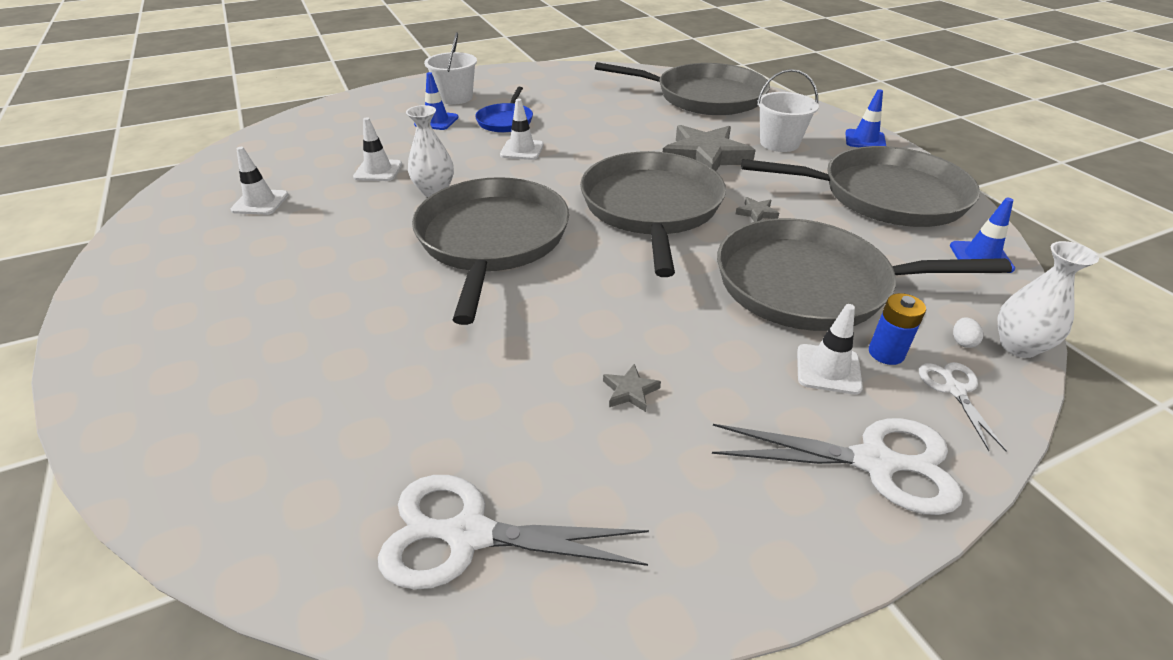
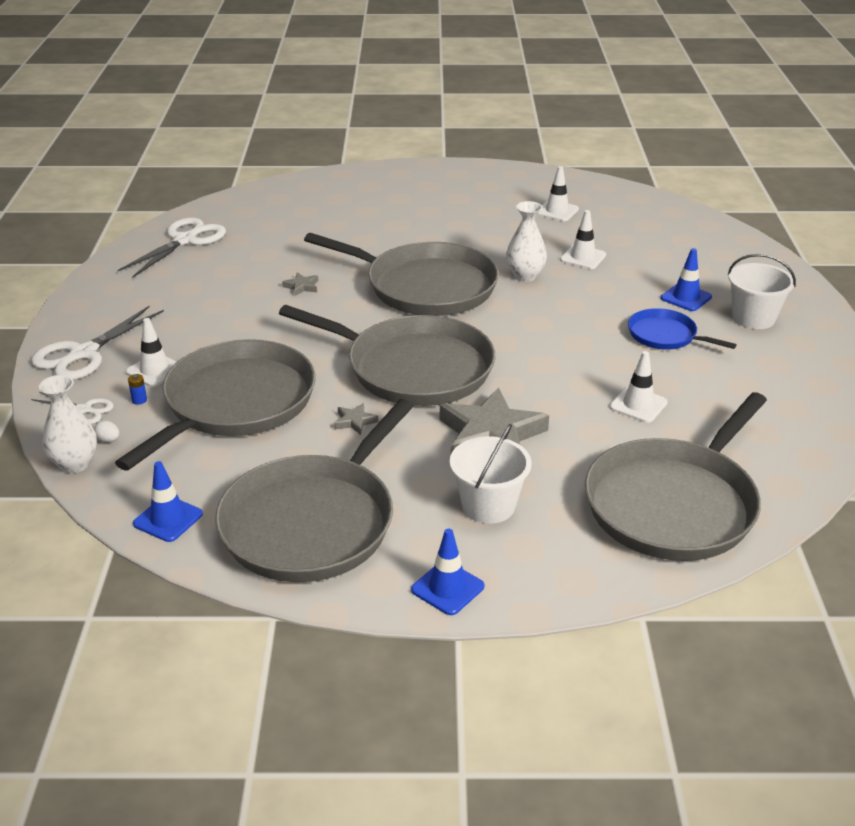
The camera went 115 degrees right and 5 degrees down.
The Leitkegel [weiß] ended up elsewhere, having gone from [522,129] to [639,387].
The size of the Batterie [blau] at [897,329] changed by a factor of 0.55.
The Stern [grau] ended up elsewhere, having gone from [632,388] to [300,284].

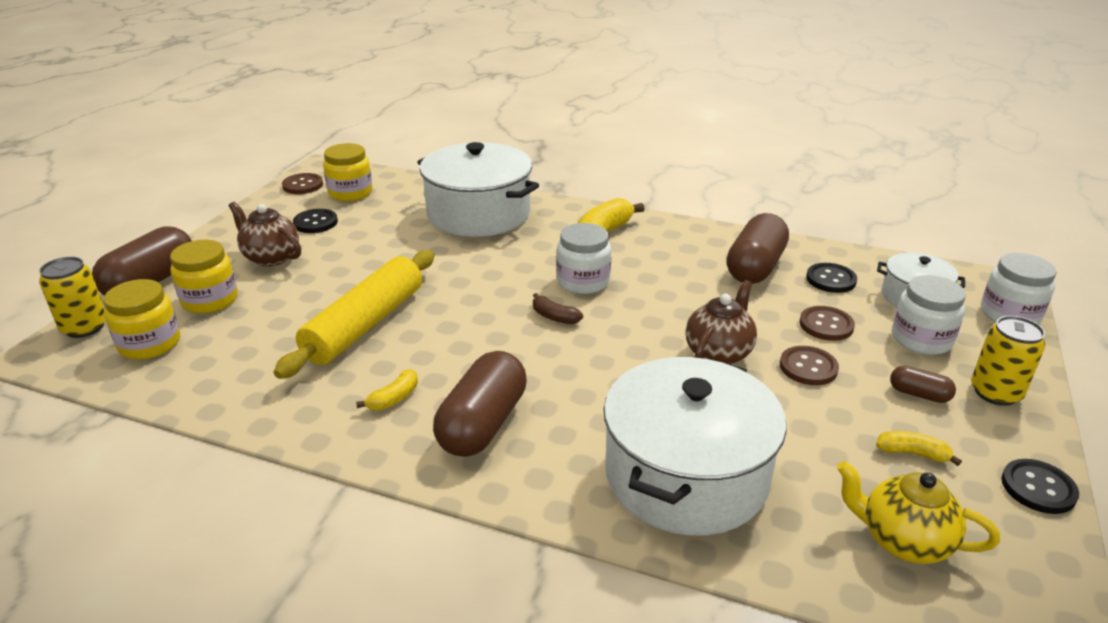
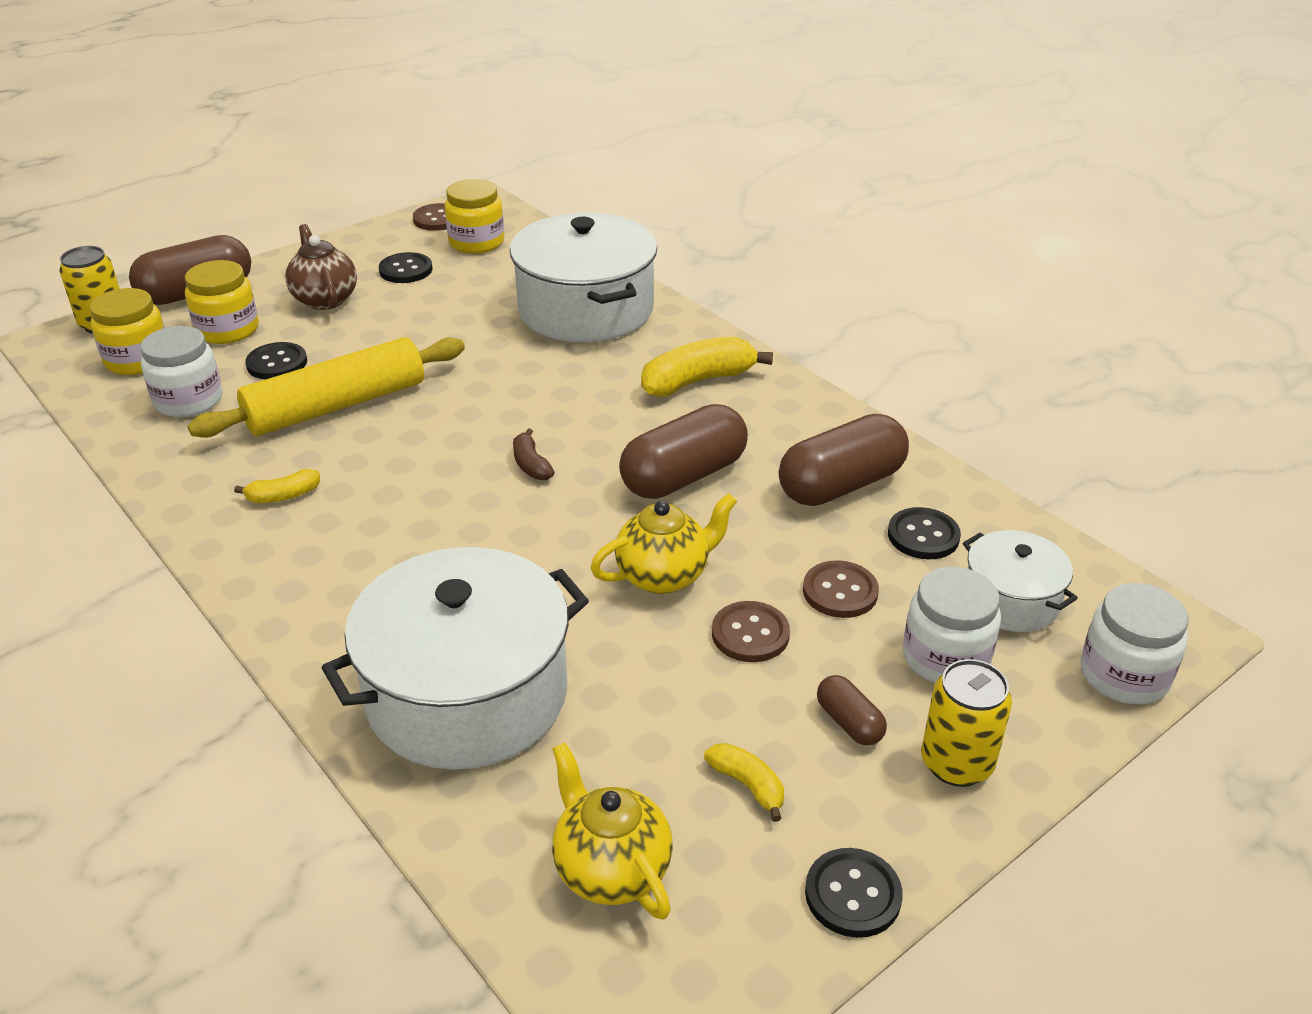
The camera went 30 degrees right and 5 degrees up.
The Einmachglas [weiß] ended up elsewhere, having gone from [584,258] to [181,371].
What was the Teekanne [braun] at [721,322] turned into the Teekanne [gelb] at [663,543].
The Kapsel [braun] ended up elsewhere, having gone from [480,404] to [683,451].
The second view gained the Knopf [schwarz] at [276,361].

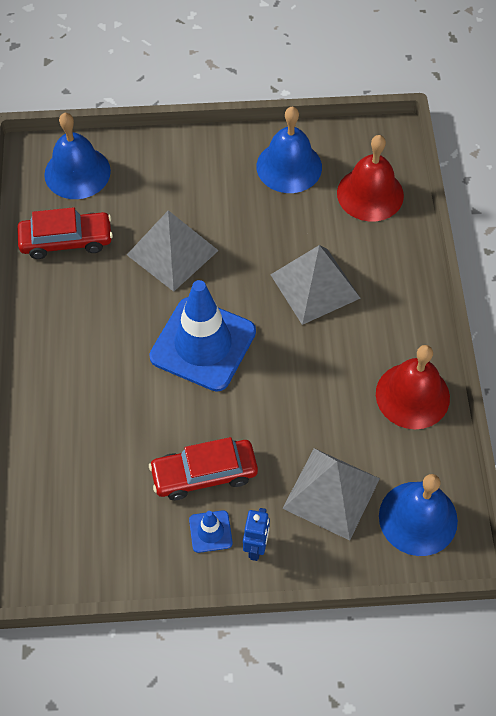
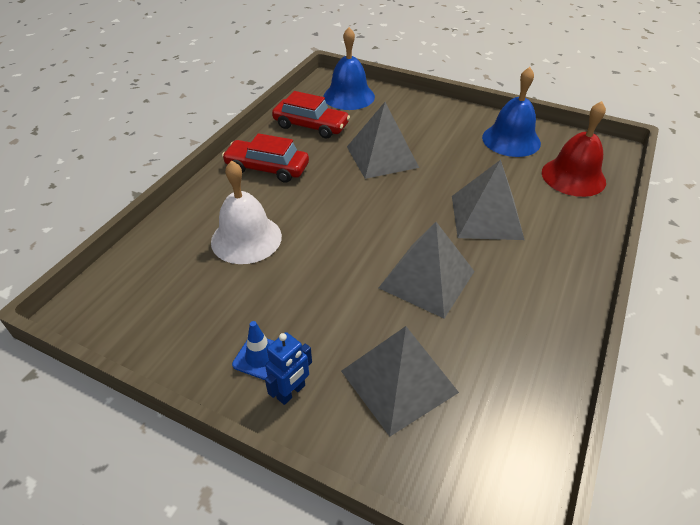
The camera went 30 degrees right and 15 degrees down.
The second view lost the Leitkegel [blau] at [202,336].
The second view lost the Glocke [rot] at [413,387].
The Auto [rot] ended up elsewhere, having gone from [203,468] to [265,158].
The second view lost the Glocke [blau] at [418,515].
The second view gained the Glocke [weiß] at [246,212].
The second view gained the Pyramide [grau] at [427,270].

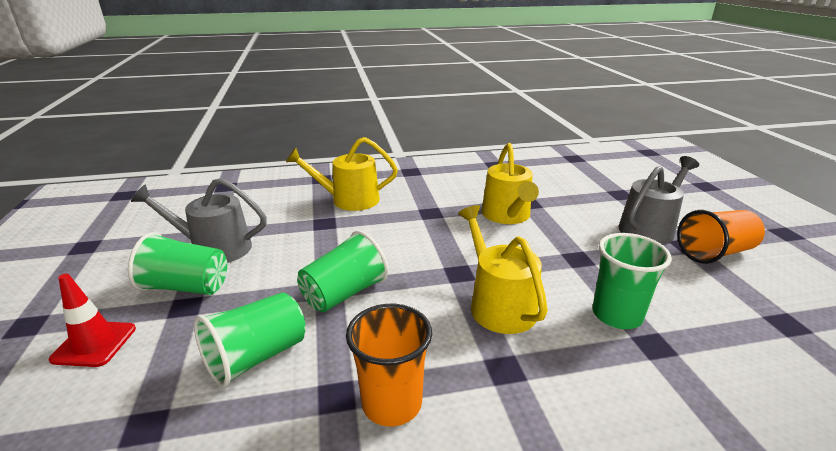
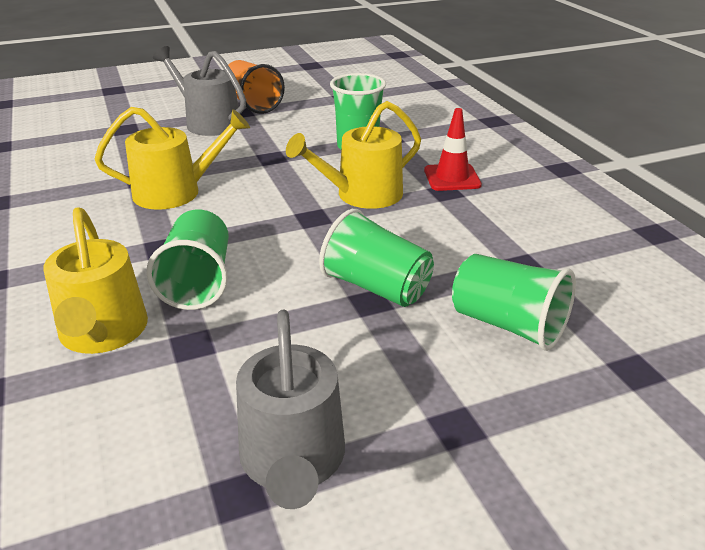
The camera went 100 degrees left and 5 degrees up.
The Becher [grün] ended up elsewhere, having gone from [177,263] to [187,259].
The Leitkegel [rot] ended up elsewhere, having gone from [92,320] to [453,149].
The second view lost the Becher [orange] at [389,365].

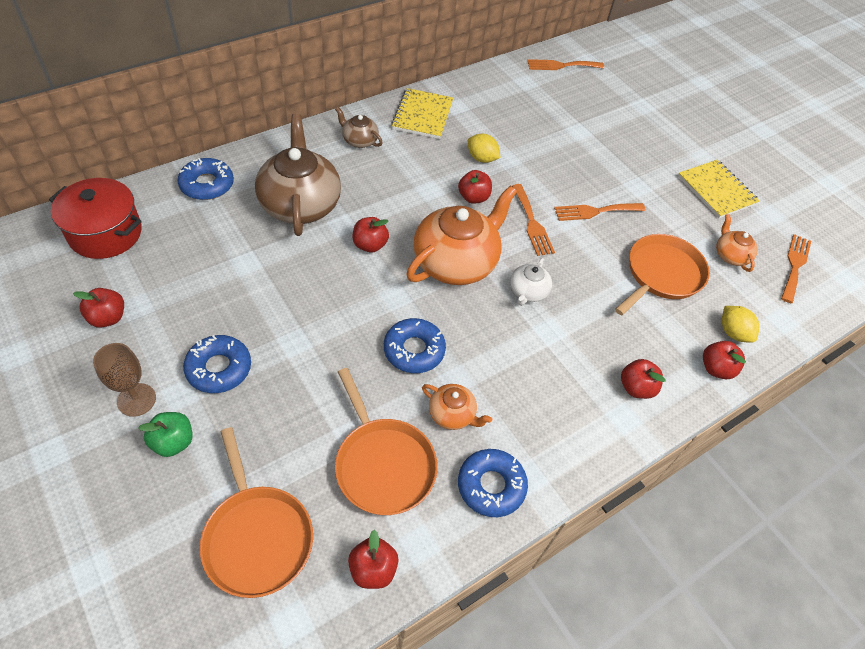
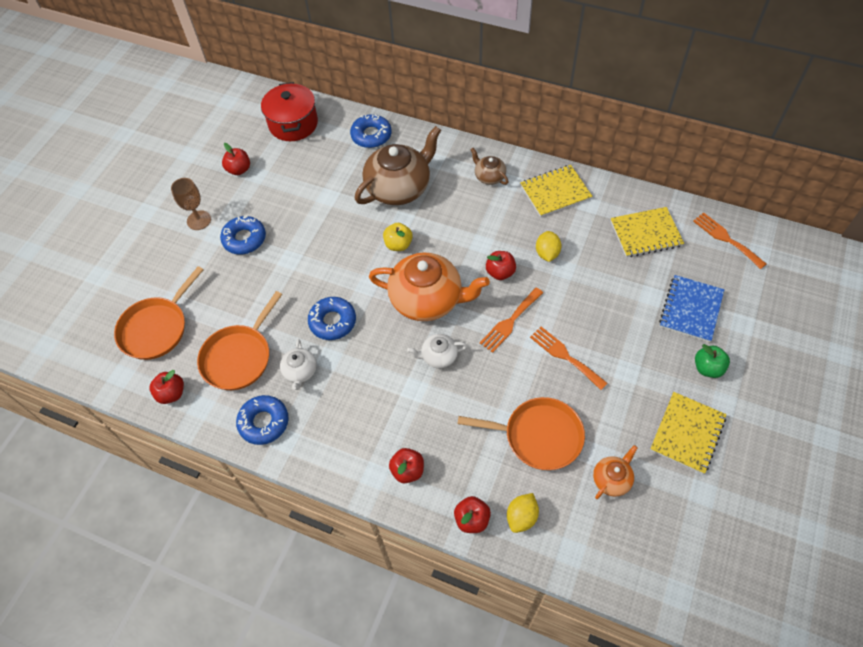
The camera went 65 degrees right and 5 degrees up.
The Teekanne [braun] at [359,127] ended up facing another way, 45 degrees counterclockwise from before.
What was the Apfel [rot] at [370,235] turned into the Apfel [gelb] at [398,237].
The second view lost the Gabel [orange] at [796,268].
What was the Teekanne [orange] at [457,407] turned into the Teekanne [weiß] at [298,364].
The Apfel [grün] ended up elsewhere, having gone from [165,434] to [712,361].
The second view gained the Notizbuch [gelb] at [647,232].
The second view gained the Notizbuch [blau] at [691,308].

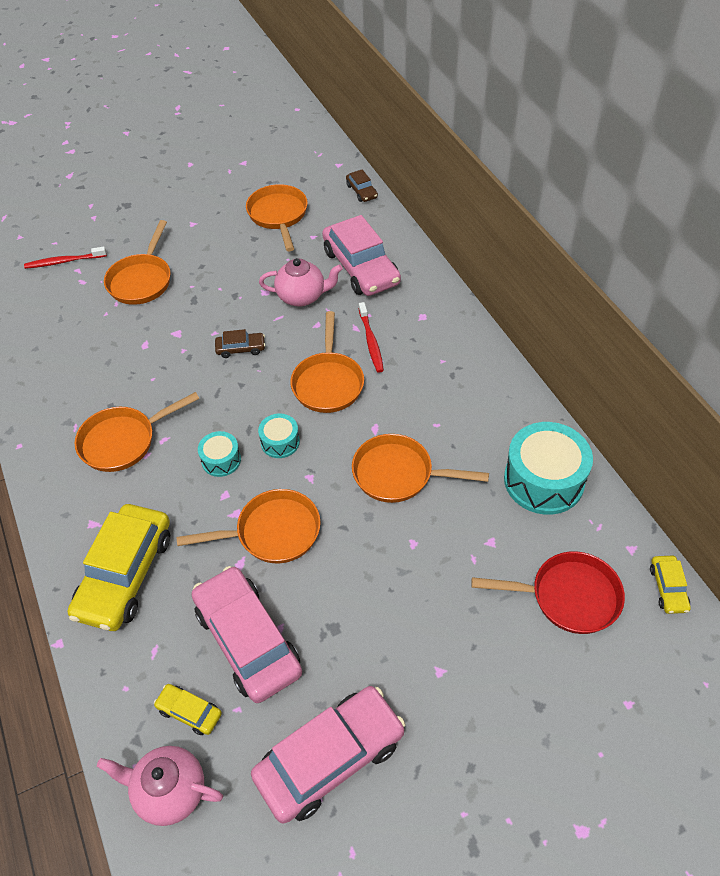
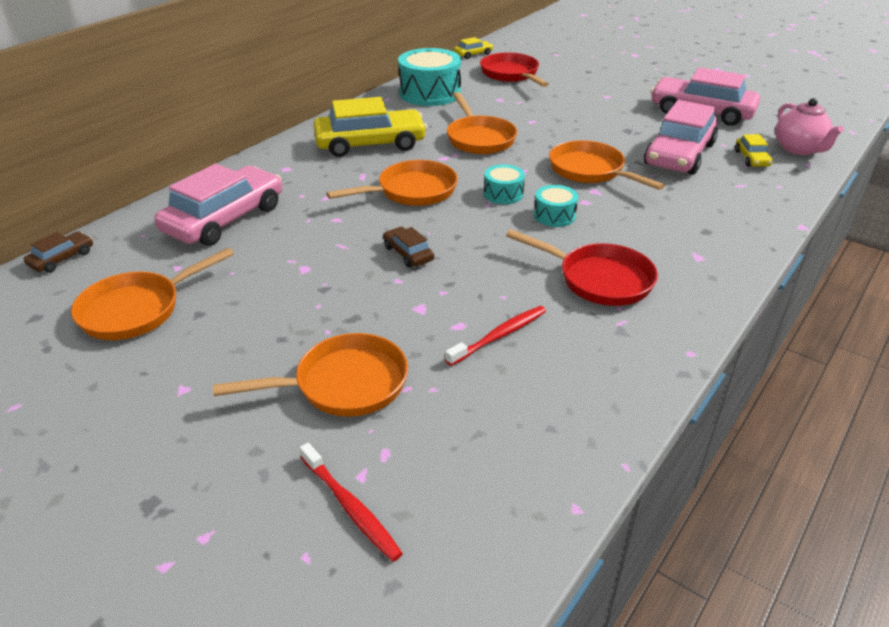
The camera went 120 degrees left and 15 degrees down.
The second view lost the Teekanne [rosa] at [301,282].
The Zahnbürste [rot] ended up elsewhere, having gone from [371,337] to [495,336].
What was the Pfanne [orange] at [137,432] turned into the Pfanne [rot] at [582,267].
The Auto [gelb] ended up elsewhere, having gone from [119,567] to [370,127].

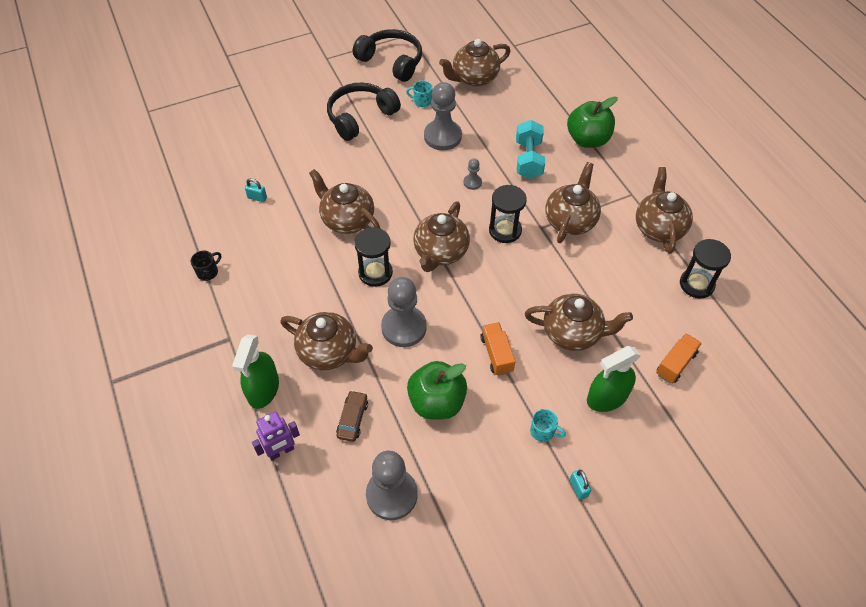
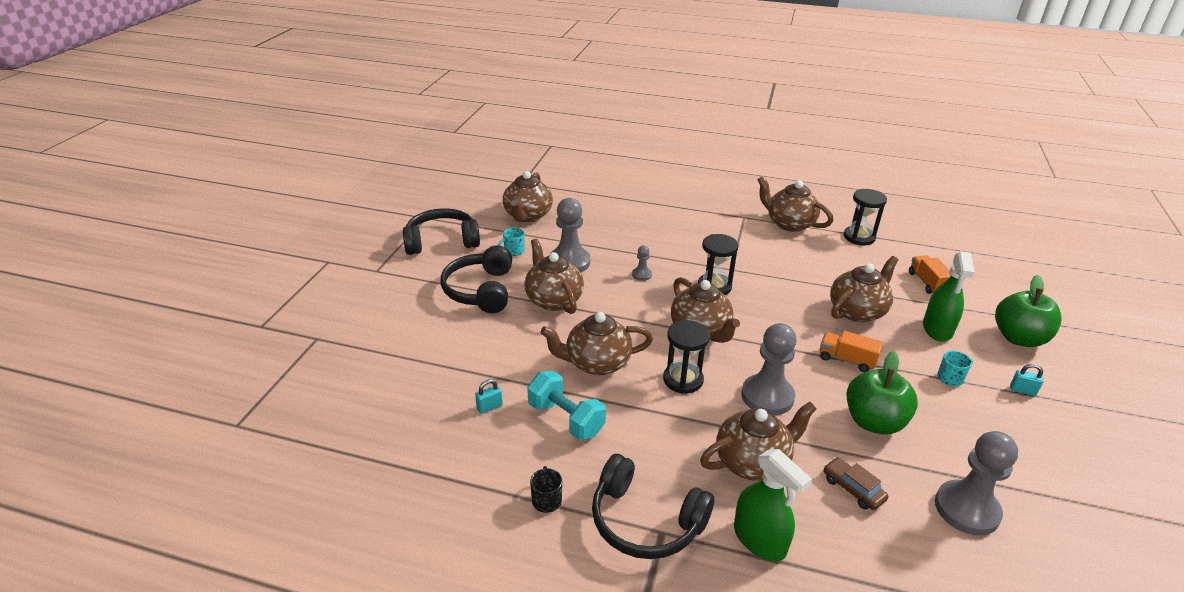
The camera went 50 degrees left and 20 degrees down.
The Apfel [grün] ended up elsewhere, having gone from [592,122] to [1028,311].
The Hantel [türkis] ended up elsewhere, having gone from [530,149] to [566,405].
The Teekanne [braun] ended up elsewhere, having gone from [573,202] to [554,276].
The second view lost the Roboter [lila] at [276,436].
The second view gained the Kopfhörer [schwarz] at [653,506].

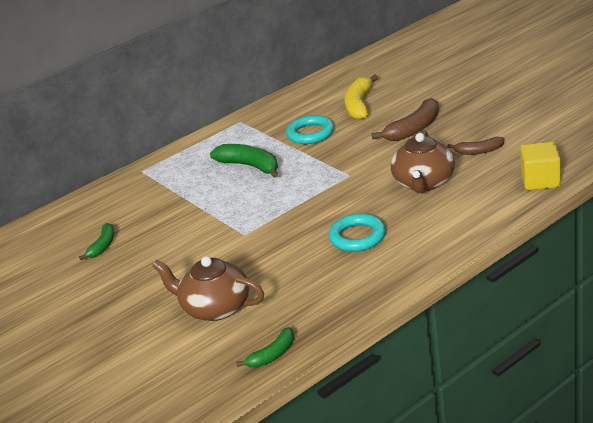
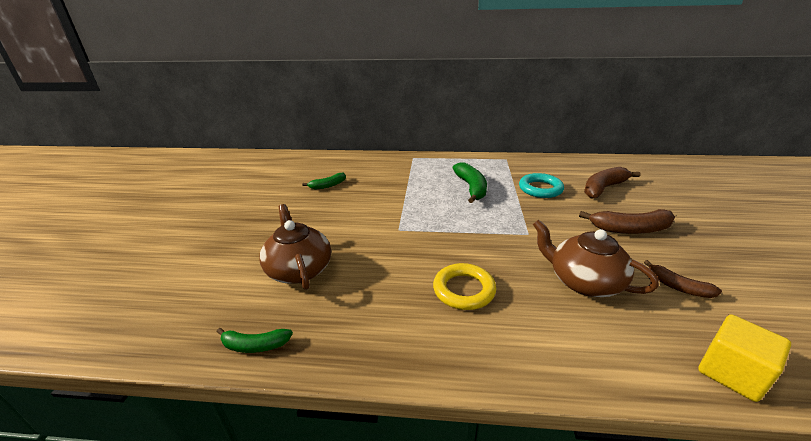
The camera went 40 degrees right and 0 degrees up.
What was the Banane [gelb] at [361,97] turned into the Banane [braun] at [612,183].
The Teekanne [braun] at [423,162] ended up facing another way, 75 degrees clockwise from before.
What was the Ring [türkis] at [357,233] turned into the Ring [gelb] at [464,286].

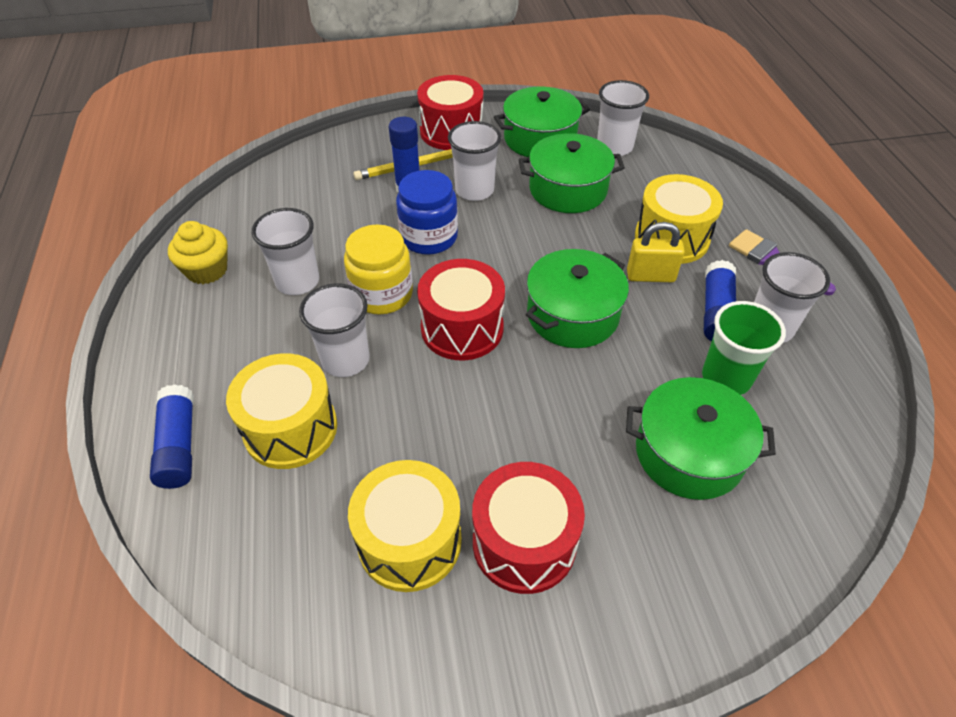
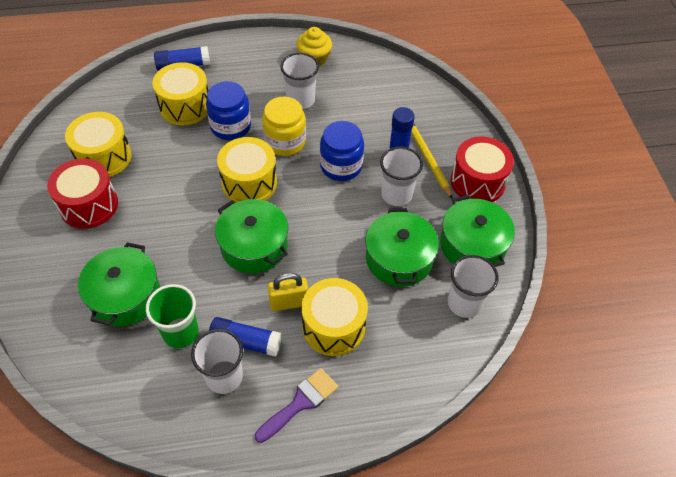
The camera went 90 degrees right and 5 degrees up.
The Vorhängeschloss [gelb] at [656,252] ended up facing another way, 75 degrees clockwise from before.
What was the Trommel [rot] at [461,309] turned into the Trommel [gelb] at [247,170].
Where the Becher [weiß] stood at [334,330], the Einmachglas [blau] came to stand at [228,110].

